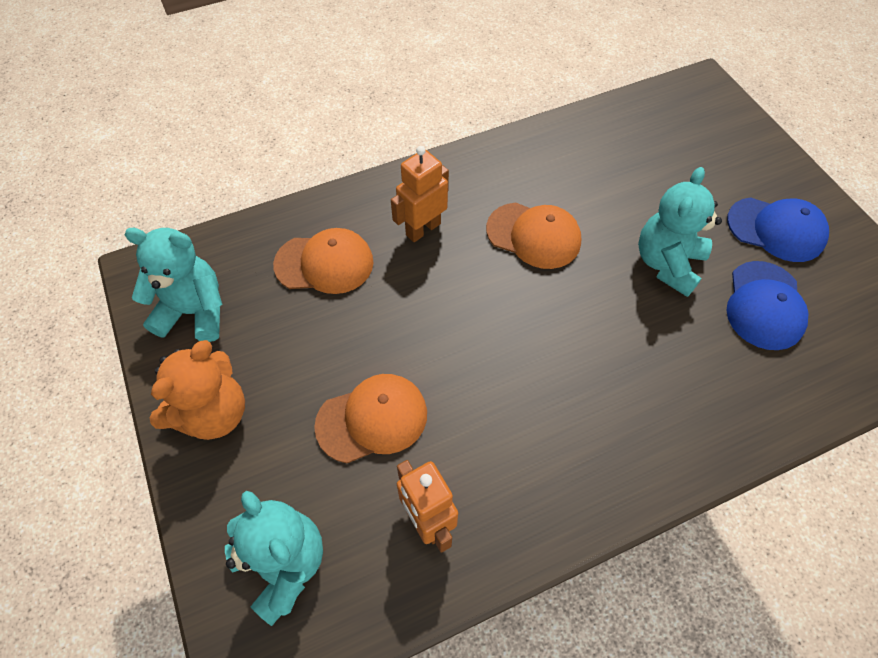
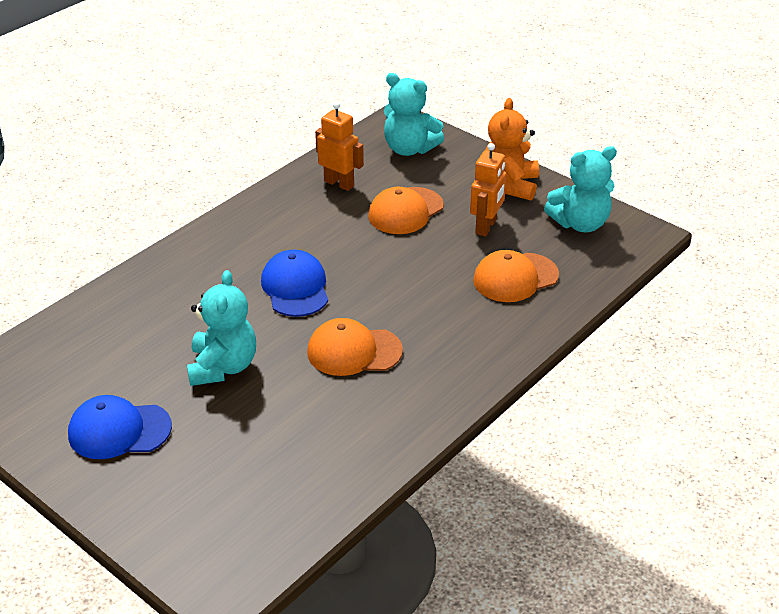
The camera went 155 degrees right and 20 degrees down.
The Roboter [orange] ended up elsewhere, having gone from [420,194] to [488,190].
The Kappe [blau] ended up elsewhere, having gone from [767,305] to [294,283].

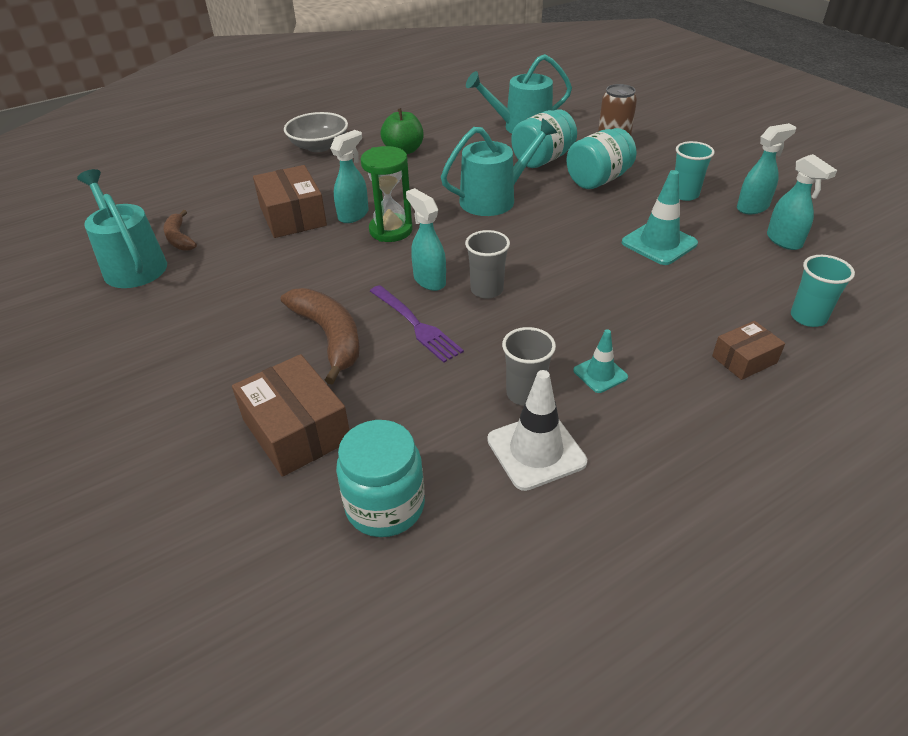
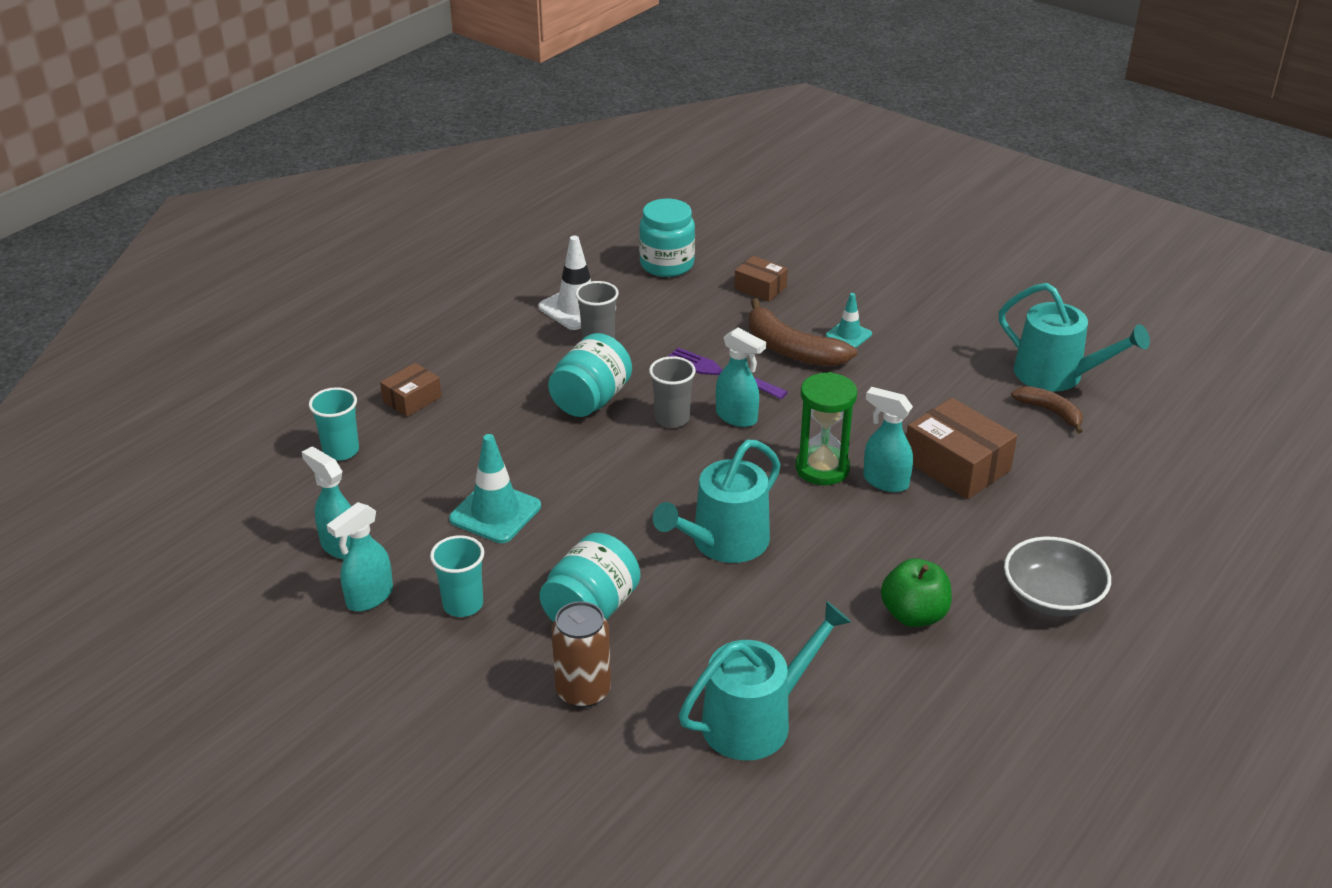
The camera went 160 degrees right and 5 degrees down.
The Einmachglas [türkis] ended up elsewhere, having gone from [544,138] to [590,375].
The Sprühflasche [türkis] at [349,176] ended up facing another way, 105 degrees clockwise from before.
The Leitkegel [türkis] ended up elsewhere, having gone from [600,361] to [849,320].
The size of the Schachtel [braun] at [291,415] changed by a factor of 0.58.

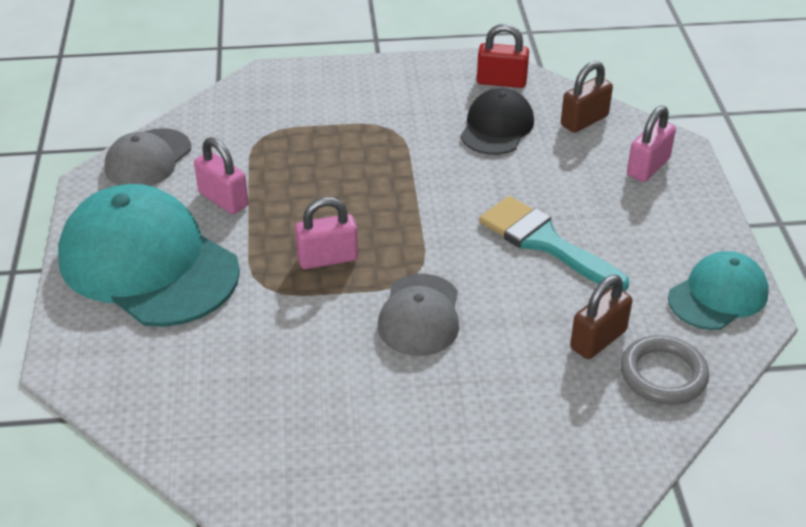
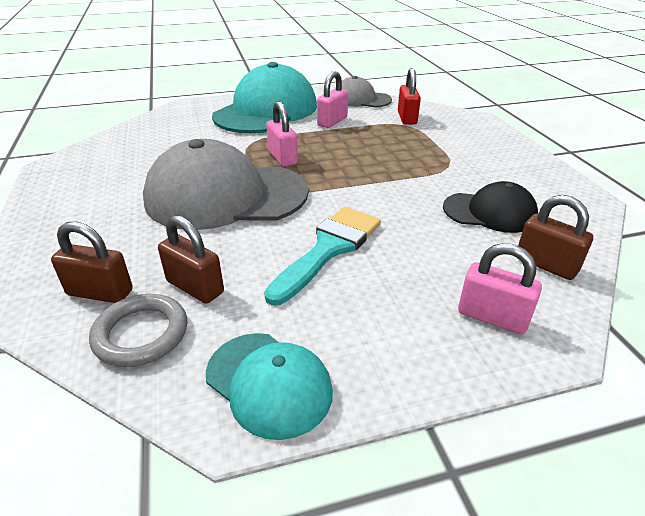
The camera went 80 degrees right and 5 degrees down.
The Vorhängeschloss [rot] ended up elsewhere, having gone from [503,56] to [409,96].
The size of the Kappe [grau] at [418,315] changed by a factor of 1.86.
The second view gained the Vorhängeschloss [braun] at [92,262].

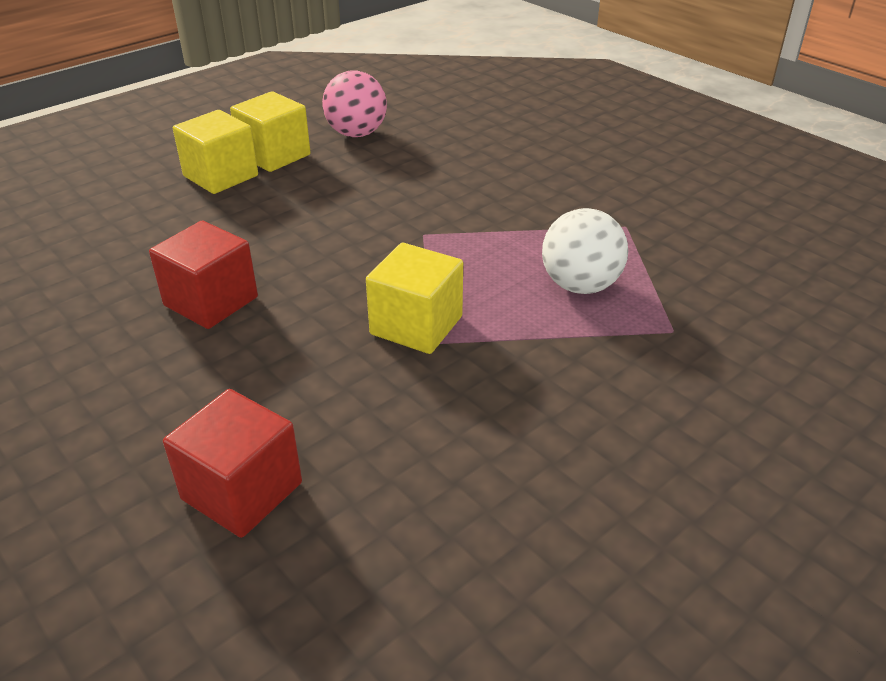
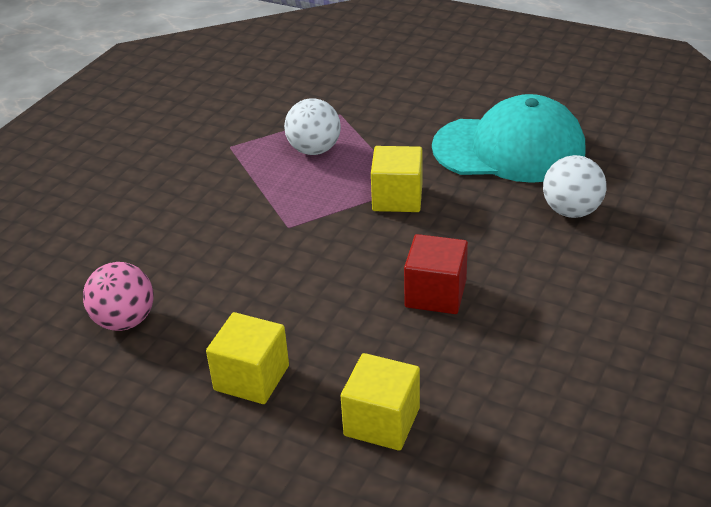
The camera went 110 degrees left and 0 degrees up.
The Kubus [gelb] ended up elsewhere, having gone from [270,131] to [380,402].
Where the Kubus [rot] stood at [232,463], the Ball [weiß] came to stand at [575,186].
The second view gained the Kappe [türkis] at [509,138].

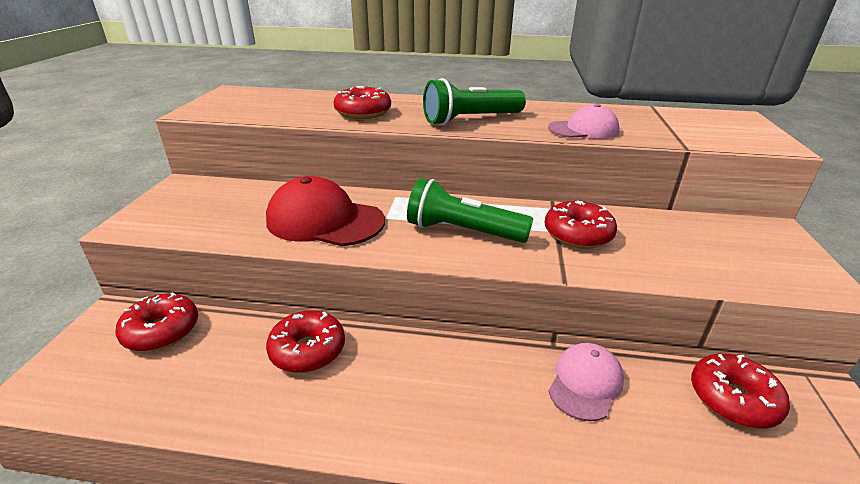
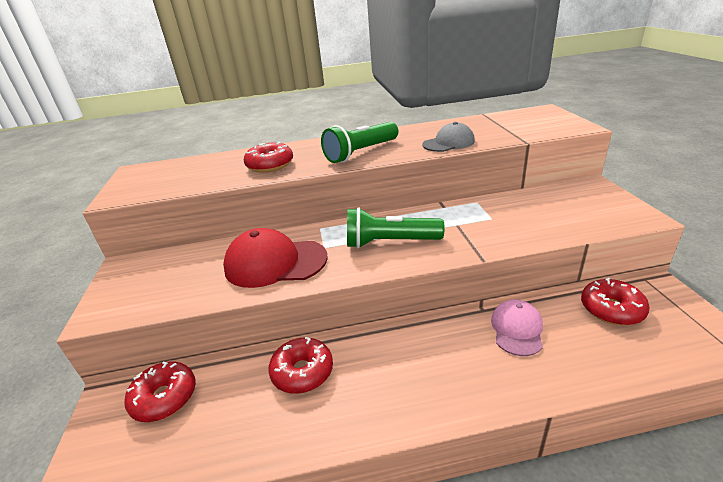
The camera went 15 degrees left and 0 degrees up.
What was the Kappe [rosa] at [583,121] turned into the Kappe [grau] at [448,137].
The second view lost the Donut [rot] at [581,224].

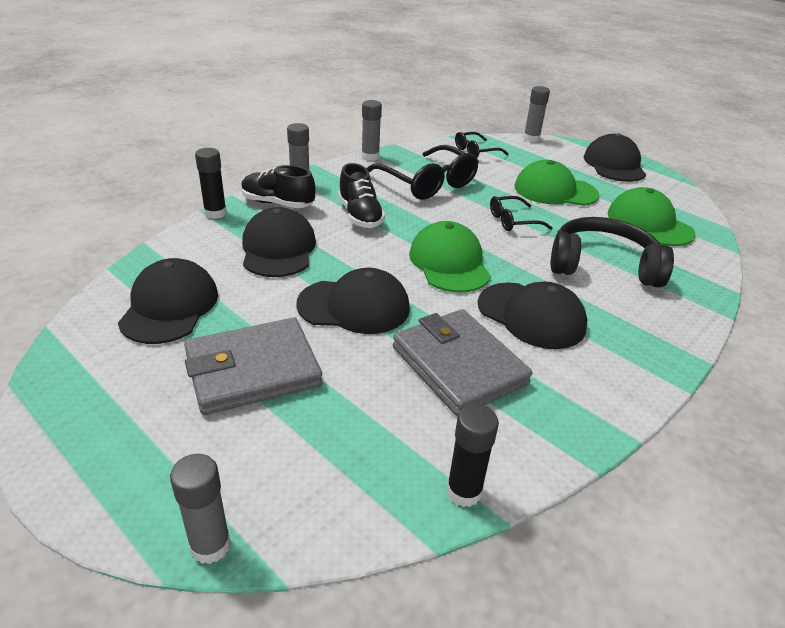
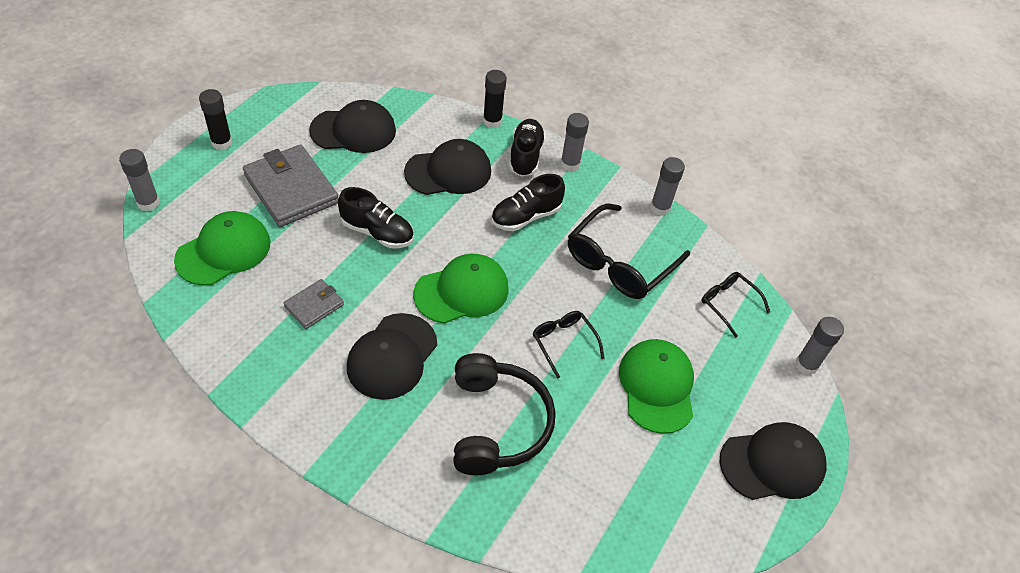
The camera went 75 degrees right and 15 degrees up.
The Kappe [grün] ended up elsewhere, having gone from [651,216] to [222,248].
Where the Kappe [schwarz] stood at [353,301], the Schuh [schwarz] came to stand at [376,217].
The size of the Geldbörse [grau] at [462,362] changed by a factor of 0.52.
The Klebestift [schwarz] ended up elsewhere, having gone from [472,455] to [215,119].

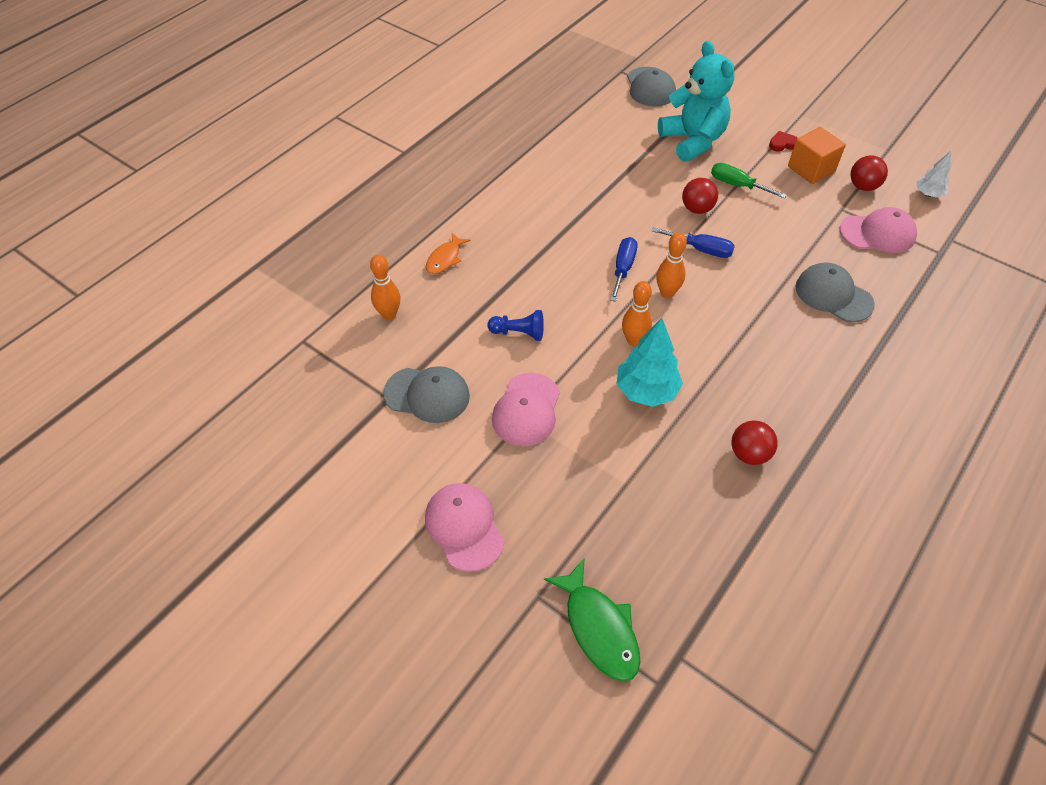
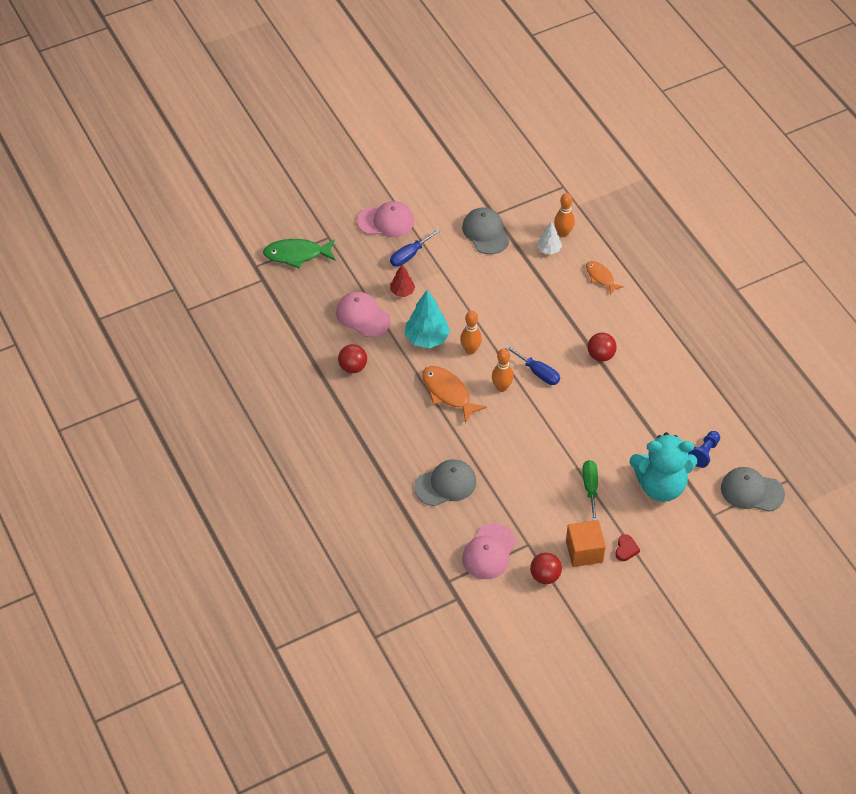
The camera went 115 degrees right and 0 degrees up.
The Baum [weiß] ended up elsewhere, having gone from [934,174] to [549,238].
The Schraubenzieher [grün] at [749,180] ended up facing another way, 60 degrees counterclockwise from before.
The Ball [rot] ended up elsewhere, having gone from [700,196] to [602,347].
The Schraubenzieher [blau] ended up elsewhere, having gone from [693,242] to [415,248].
The Bauer [blau] ended up elsewhere, having gone from [515,325] to [704,449].
The Kappe [grau] at [426,394] ended up facing another way, 120 degrees clockwise from before.
The Kappe [rosa] ended up elsewhere, having gone from [526,409] to [363,314].
The second view gained the Baum [rot] at [402,281].
The second view gained the Fisch [orange] at [454,394].

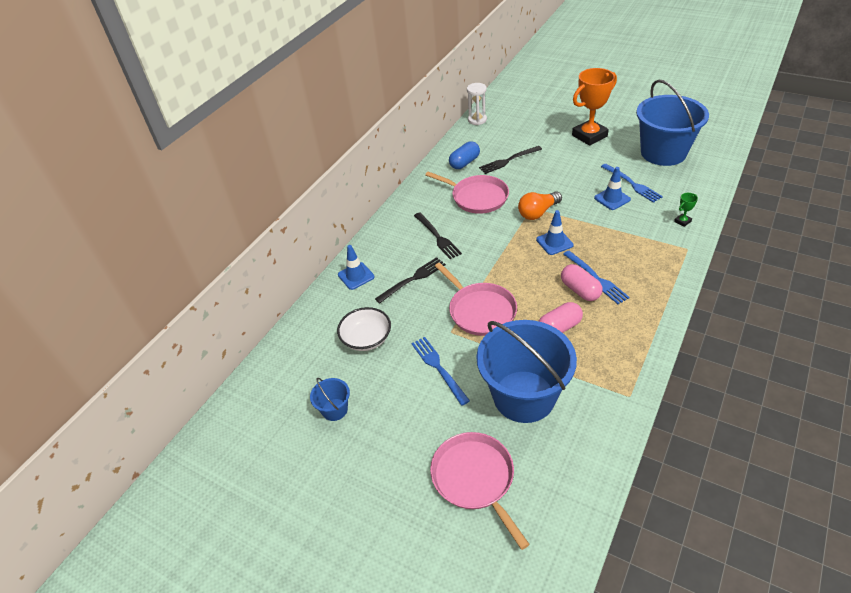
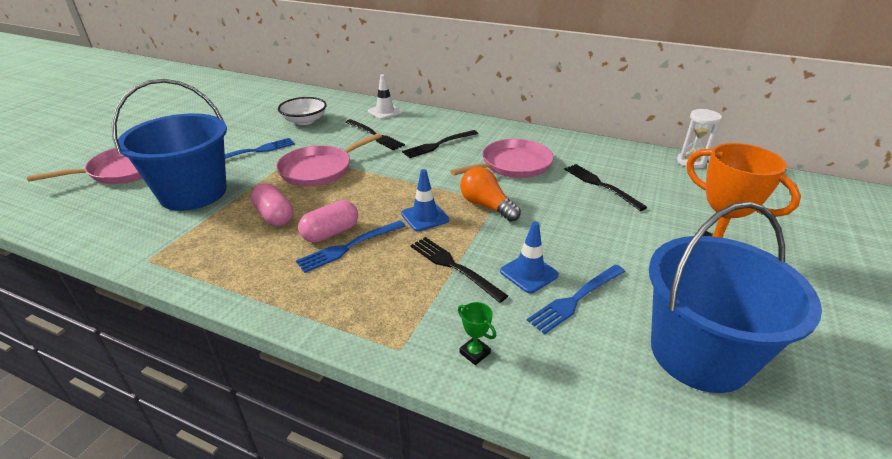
The camera went 80 degrees right and 10 degrees down.
The second view lost the Kapsel [blau] at [464,155].
The Pfanne [rosa] at [467,192] ended up facing another way, 150 degrees counterclockwise from before.
What was the Leitkegel [blau] at [356,267] turned into the Leitkegel [weiß] at [385,96].
The second view lost the Eimer [blau] at [330,399].
The second view gained the Gabel [schwarz] at [459,270].

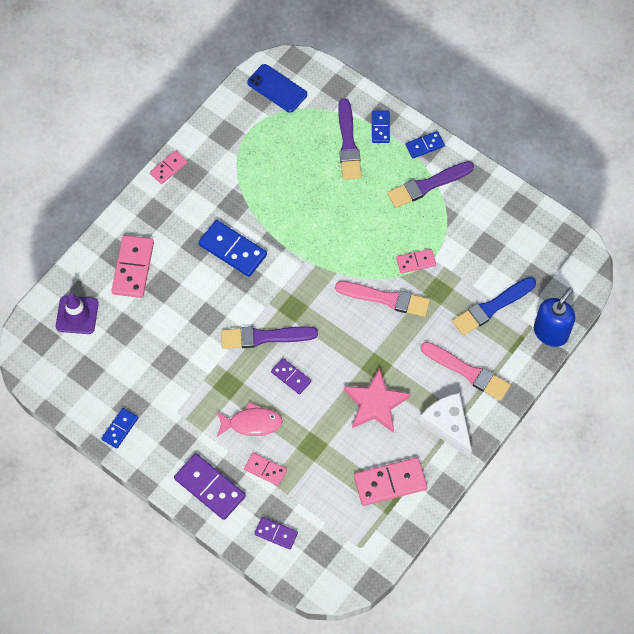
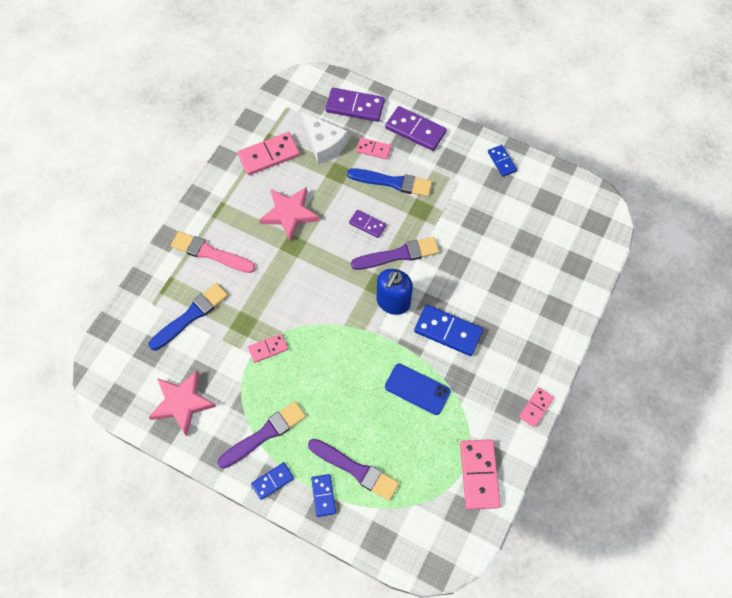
The camera went 170 degrees right and 0 degrees up.
The Handy [blau] ended up elsewhere, having gone from [277,88] to [418,389].
The Pinsel [lila] at [350,139] ended up facing another way, 135 degrees clockwise from before.
The Dominostein [rosa] ended up elsewhere, having gone from [132,266] to [480,474].
The second view lost the Pinsel [rosa] at [382,299].
The Seifenspender [blau] ended up elsewhere, having gone from [554,317] to [394,292].
The second view lost the Leitkegel [lila] at [77,313].
The Käse [weiß] ended up elsewhere, having gone from [445,425] to [324,138].
Where the Fisch [rosa] stood at [249,419], the Pinsel [blau] came to stand at [389,182].
The Dominostein [blau] at [119,428] ended up facing another way, 45 degrees counterclockwise from before.
The size of the Dominostein [lila] at [276,533] changed by a factor of 1.73.
The second view gained the Stern [rosa] at [182,403].

